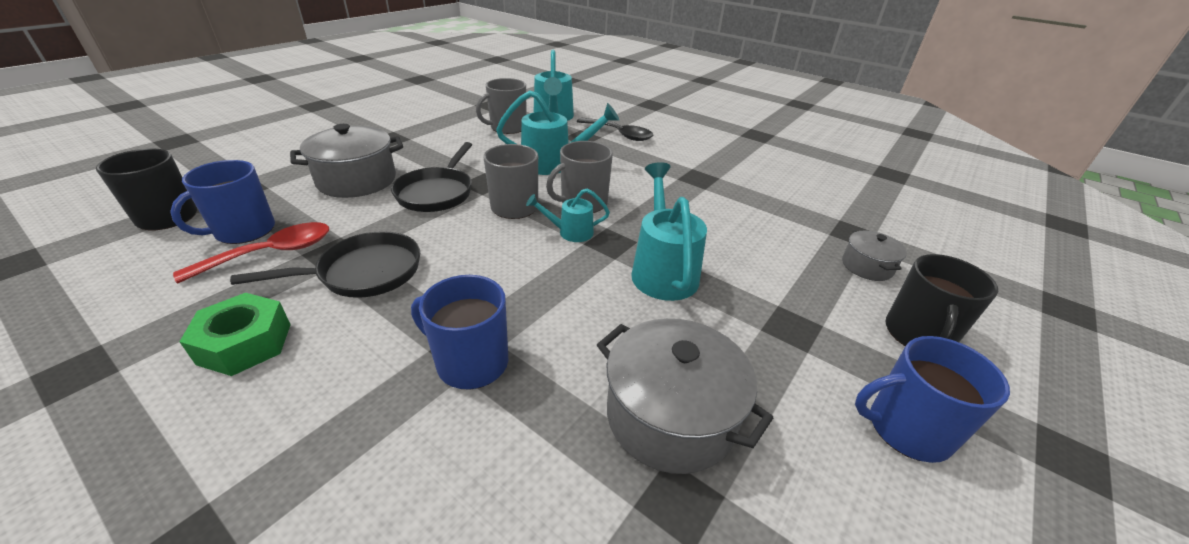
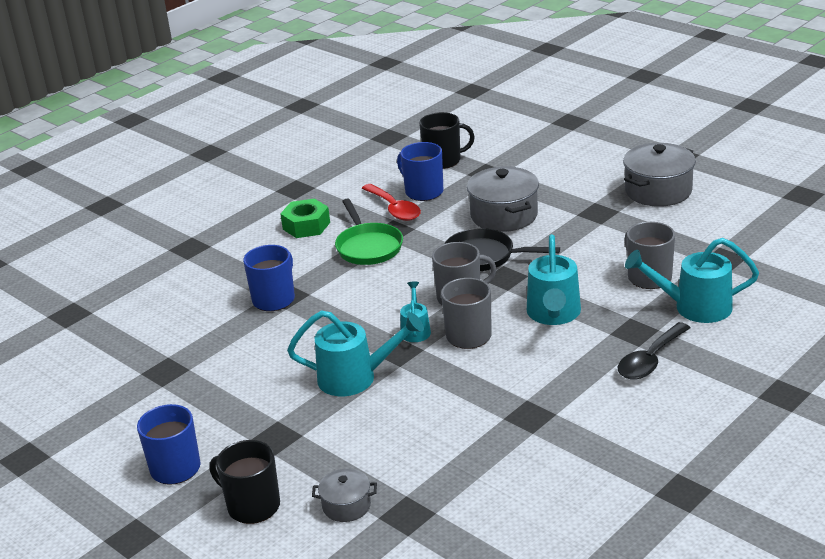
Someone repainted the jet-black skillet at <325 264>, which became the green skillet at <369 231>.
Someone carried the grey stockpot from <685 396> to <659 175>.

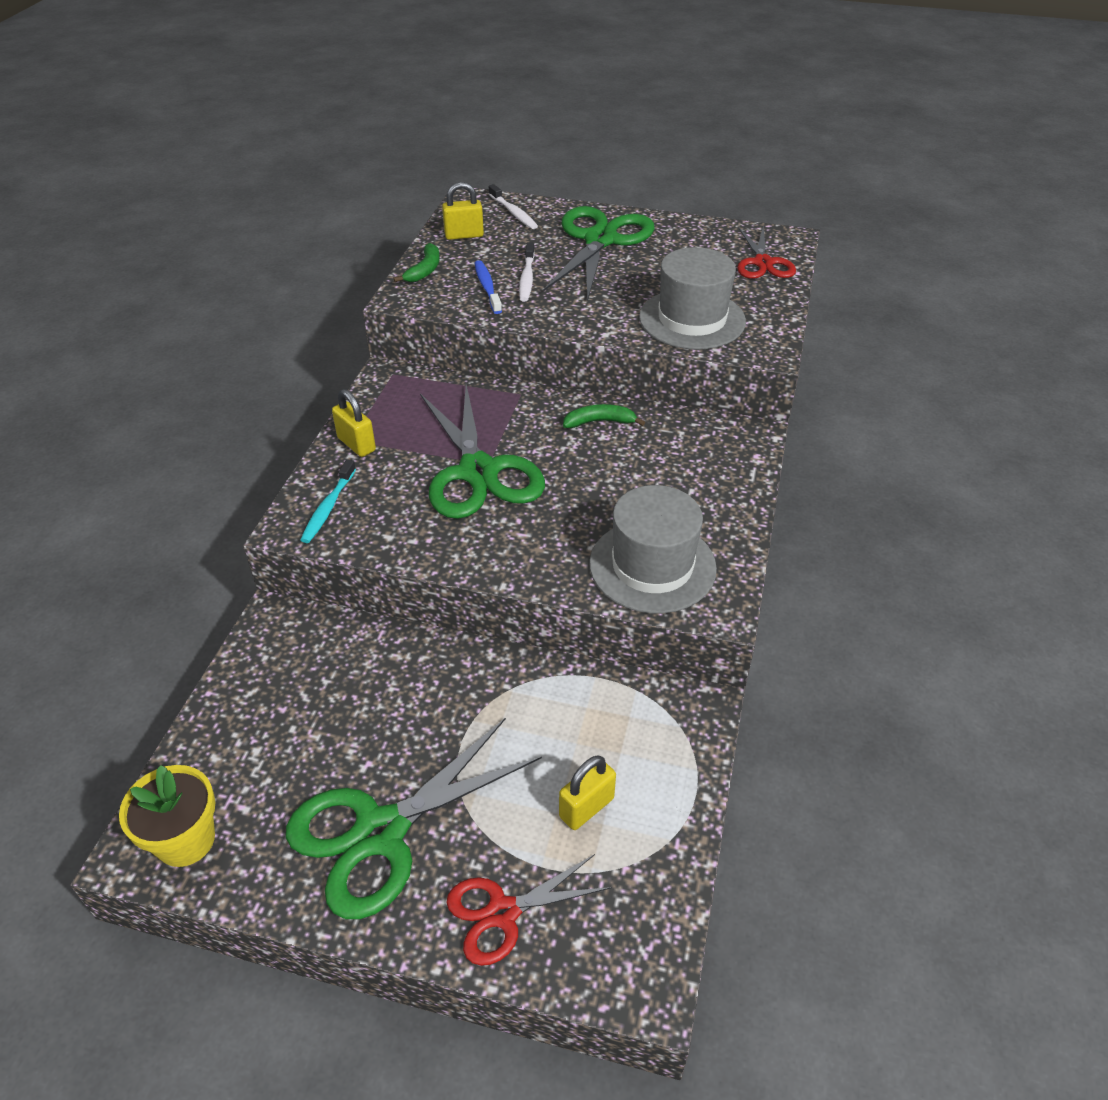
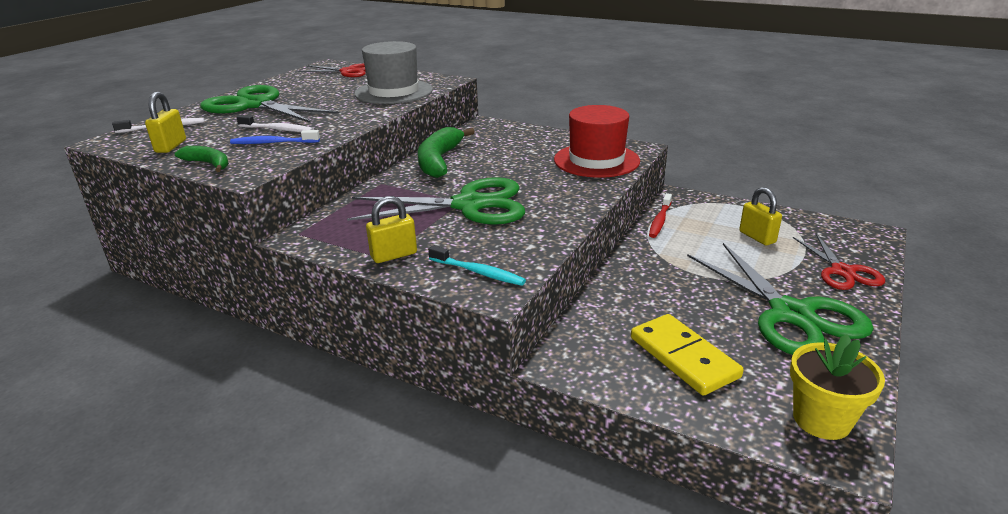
Someone scaled the green banana at <604 416> by 1.81.
Someone repainted the grey top hat at <653 549>, which became the crimson top hat at <597 141>.
Someone put down the crimson dental brush at <660 215>.
Someone put down the bright yellow domino tile at <687 355>.

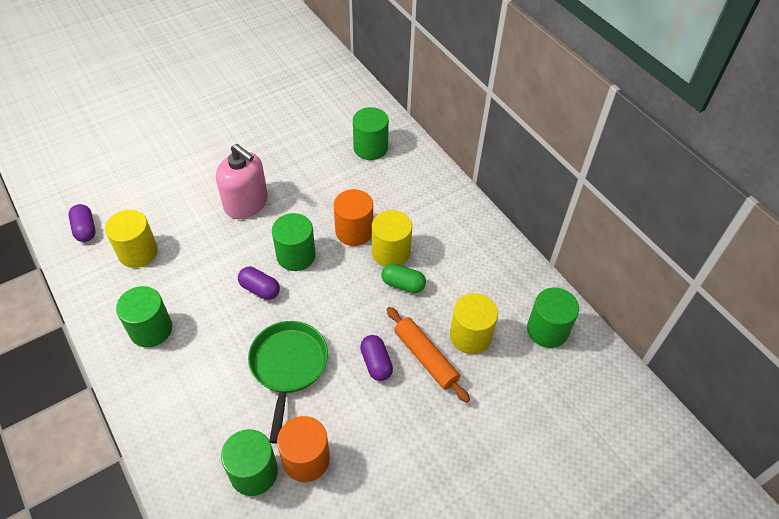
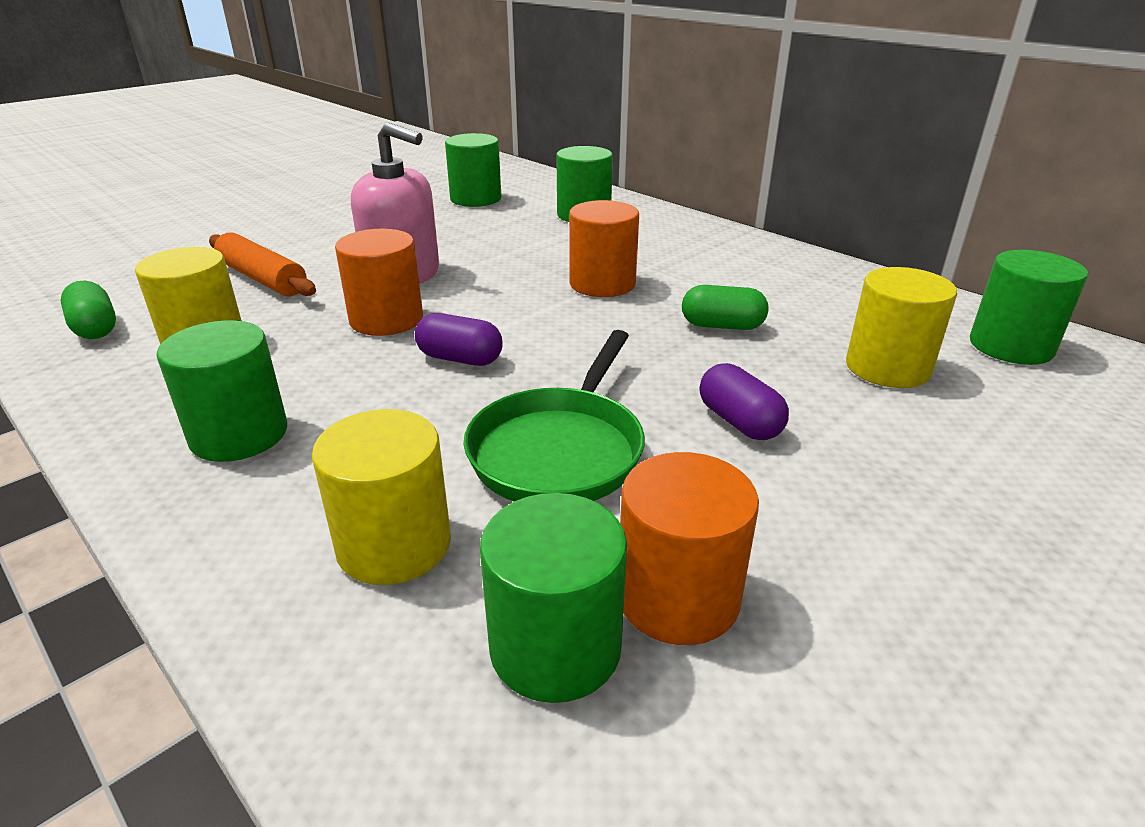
Someone repainted the violet capsule at <82 223>, which became the green capsule at <88 310>.
Someone carried the bright yellow cylinder from <392 238> to <381 497>.
Someone carried the green cylinder from <294 242> to <473 170>.
Someone carried the bright orange rolling pin from <428 355> to <262 264>.
Someone rotated the green skillet at <288 382> by 150 degrees counterclockwise.
Someone put down the bright orange cylinder at <379 282>.

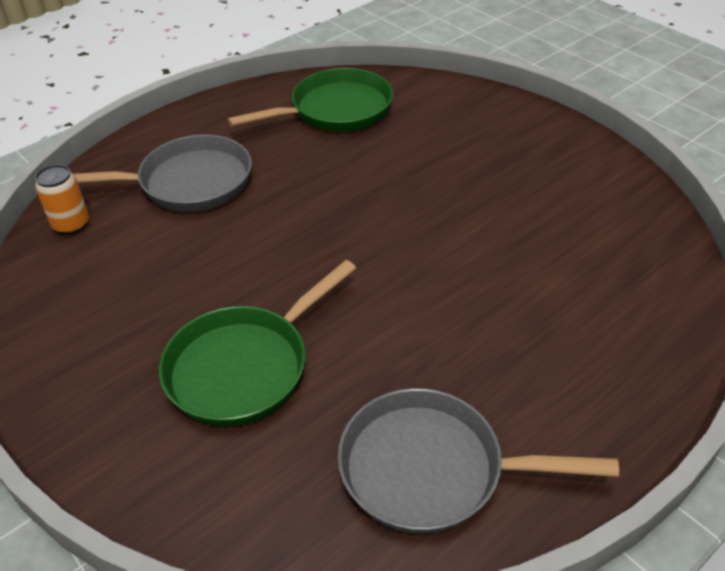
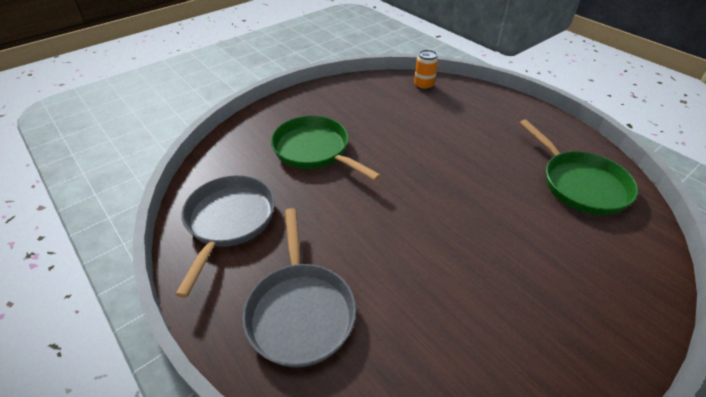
Someone carried the grey skillet from <163 173> to <299 288>.

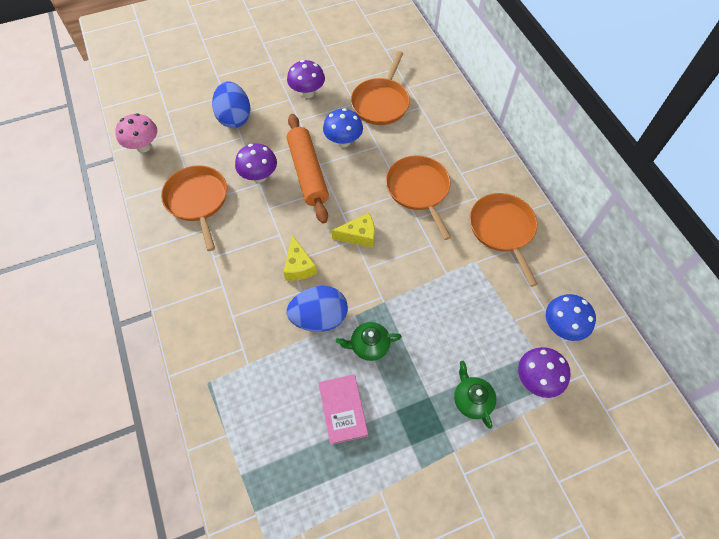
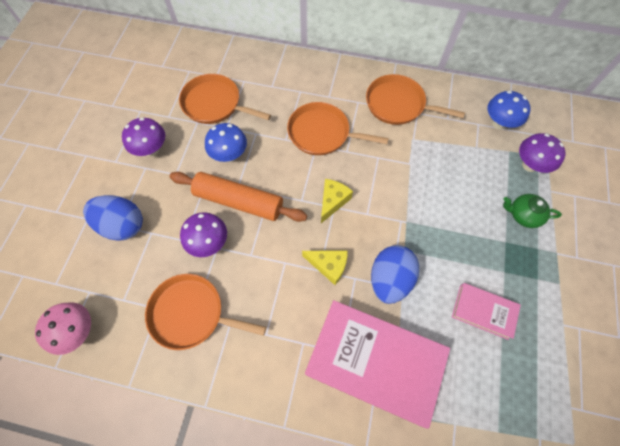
Someone rotated the bright orange skillet at <380 88> by 150 degrees clockwise.
Someone took away the green tea pot at <369 341>.
Someone put down the pink hardcover at <377 364>.

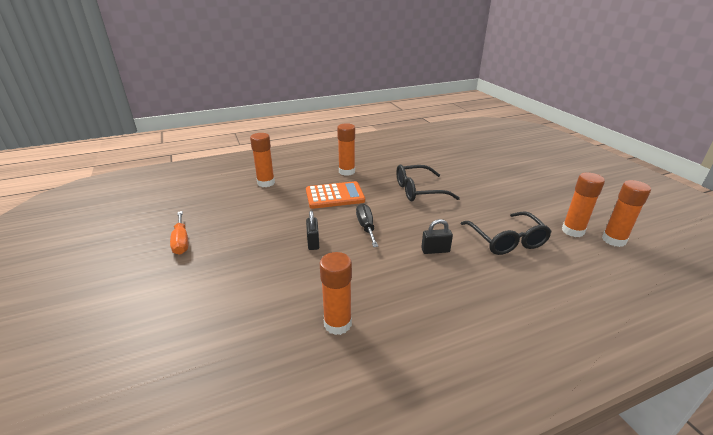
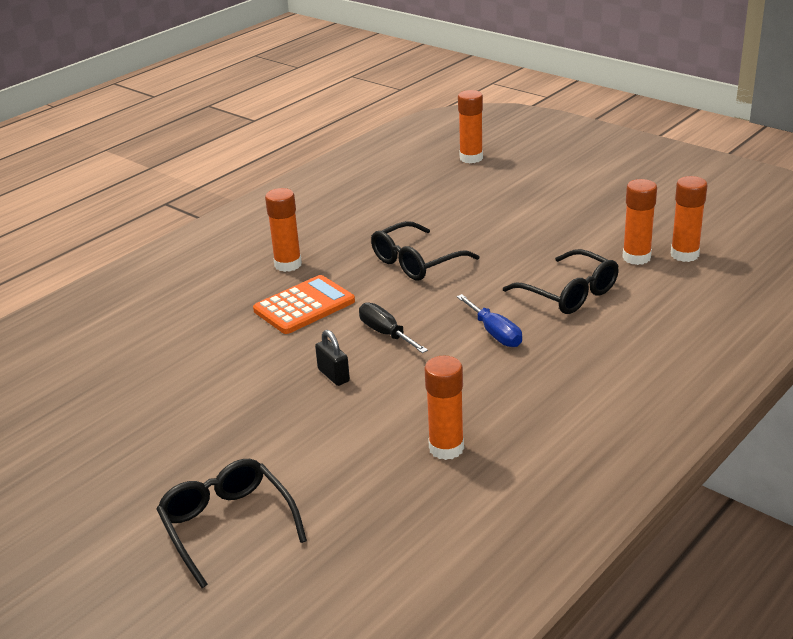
Someone carried the bright orange stick of glue from <262 160> to <470 126>.
Someone took away the bright orange flat screwdriver at <179 233>.
Someone swapped the jet-black padlock at <437 236> for the blue flat screwdriver at <489 320>.
Someone put down the jet-black eyeglasses at <231 523>.

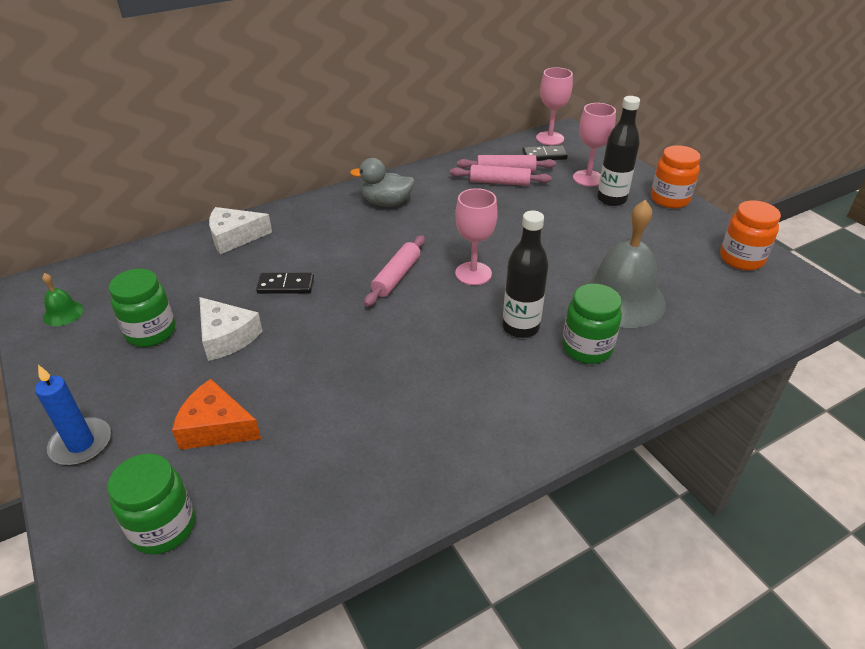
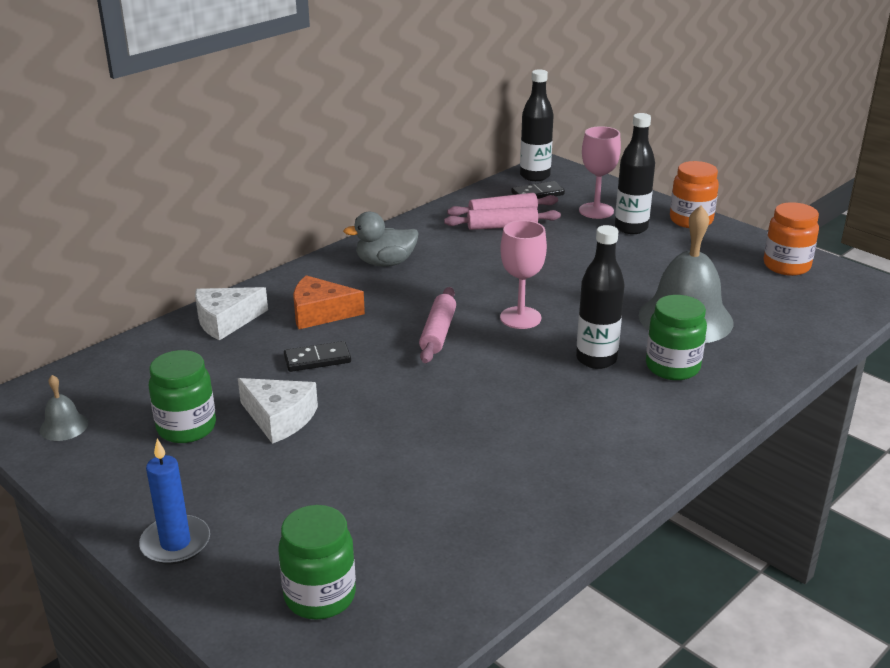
Someone swapped the pink chalice at <554 106> for the jet-black drink bottle at <537 125>.
Someone repainted the green bell at <63 299>, which became the grey bell at <64 408>.
Someone carried the bright orange piece of cheese from <216 414> to <329 302>.

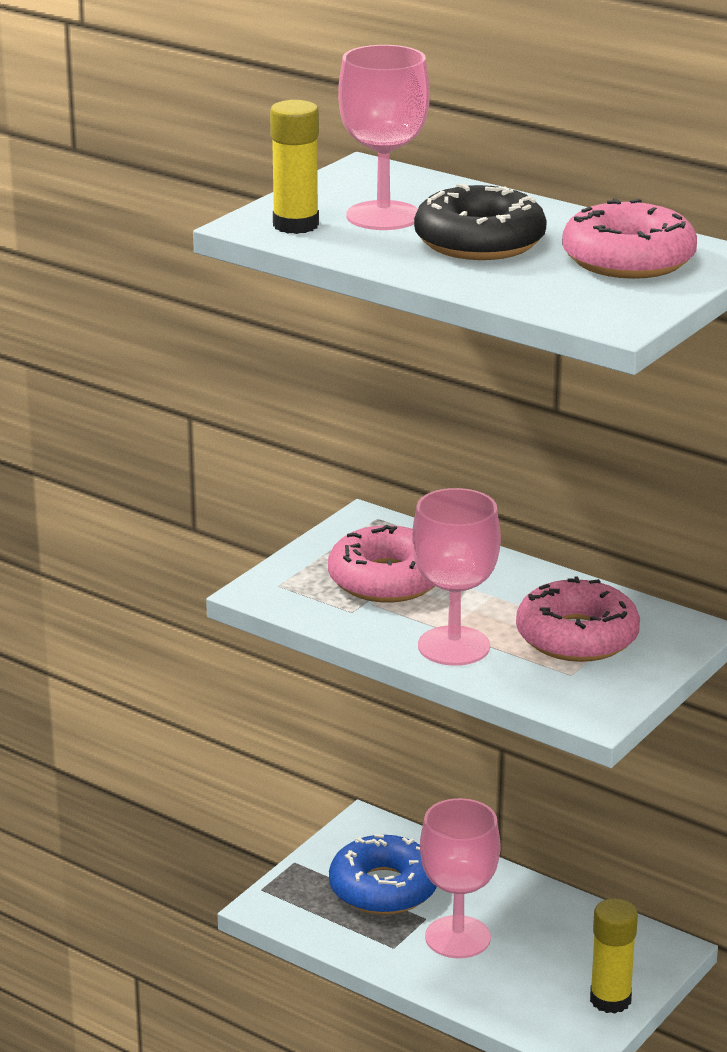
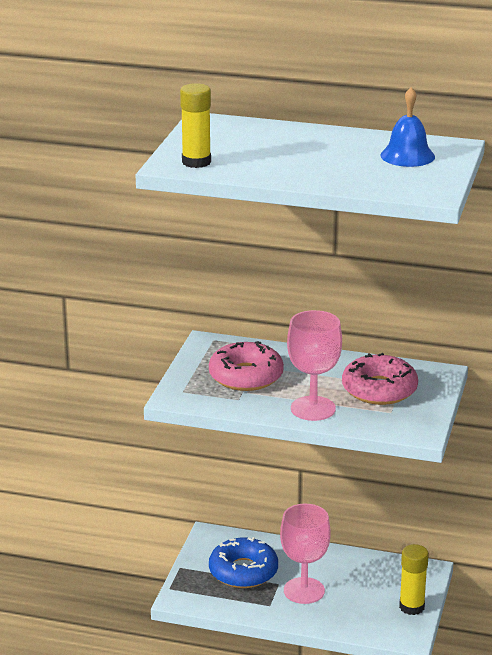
Someone took away the pink chalice at <384 137>.
Someone took away the jet-black glazed donut at <480 222>.
Someone swapped the pink glazed donut at <629 238> for the blue bell at <407 127>.

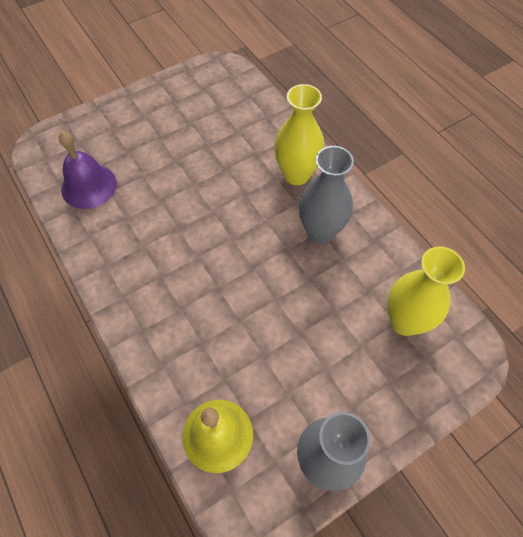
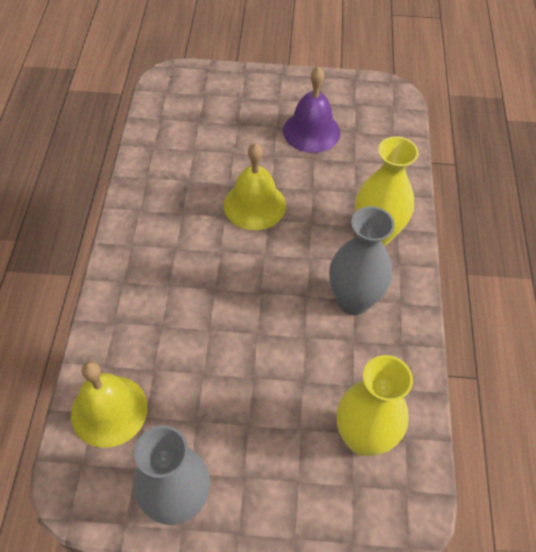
Someone carried the violet bell from <88 170> to <311 110>.
Someone put down the bright yellow bell at <255 186>.

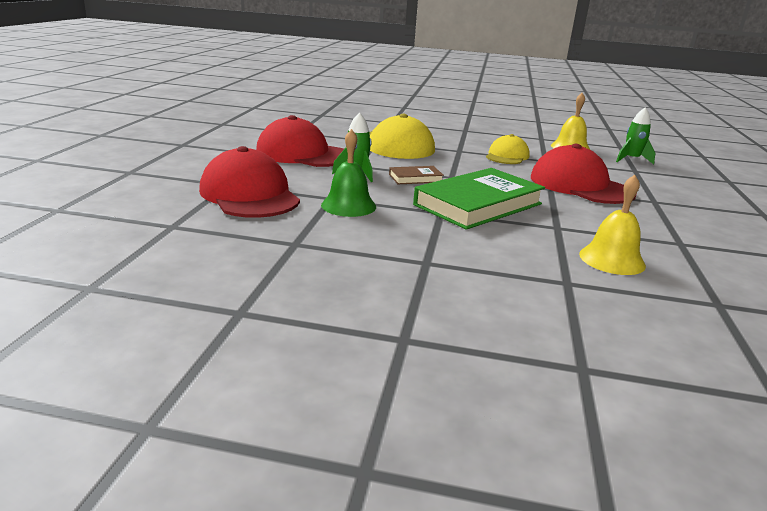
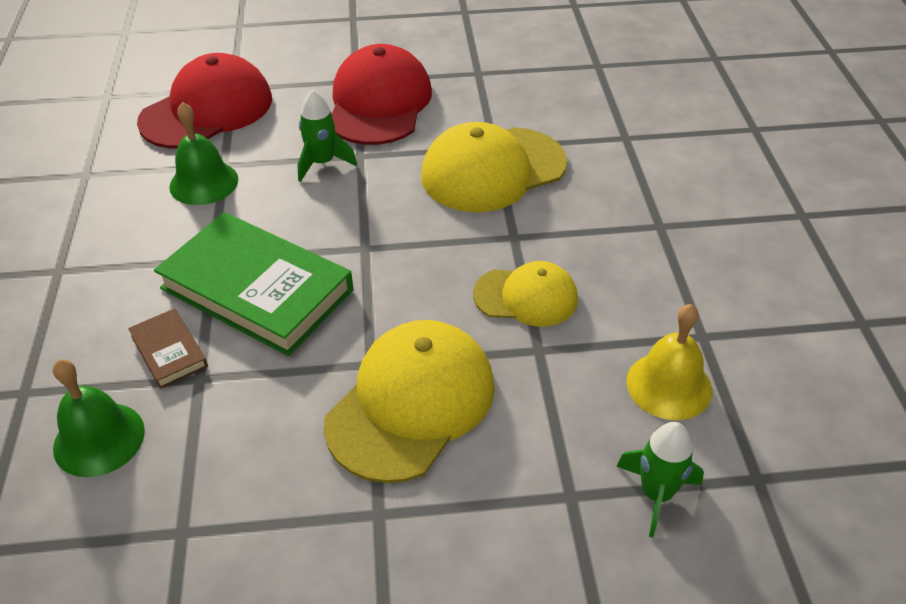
Someone repainted the crimson cap at <584 174>, which became the bright yellow cap at <409 401>.
Someone carried the russet hardcover from <416 175> to <168 348>.
Someone repainted the bright yellow bell at <612 225>, which became the green bell at <99 418>.

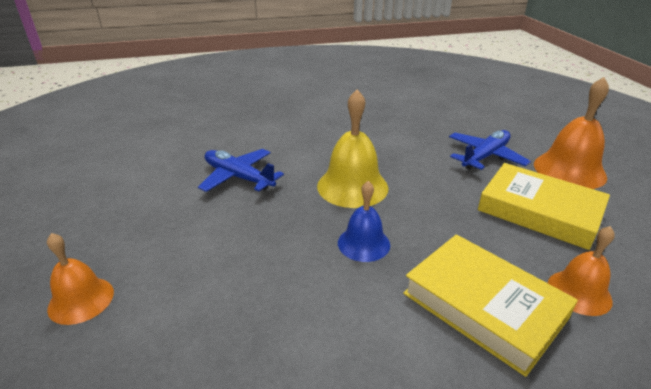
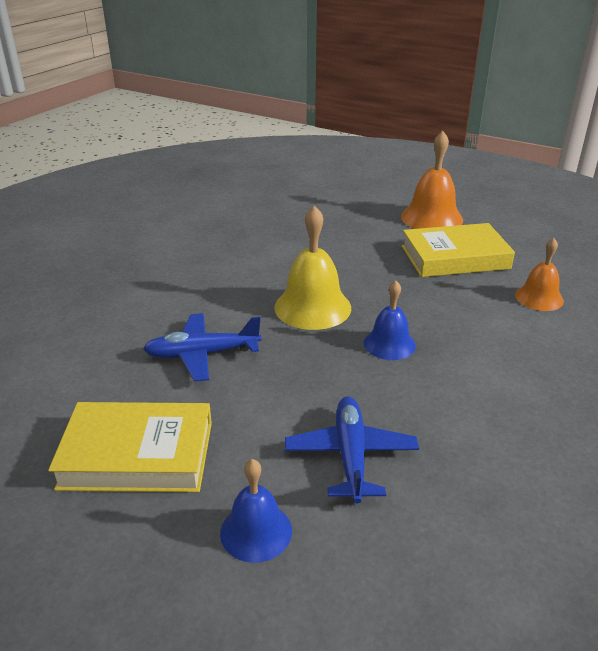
Someone carried the blue aeroplane from <490 150> to <352 450>.
Someone repainted the bright orange bell at <80 279>, which became the blue bell at <256 511>.
Someone carried the bright yellow hardcover from <490 305> to <130 447>.

